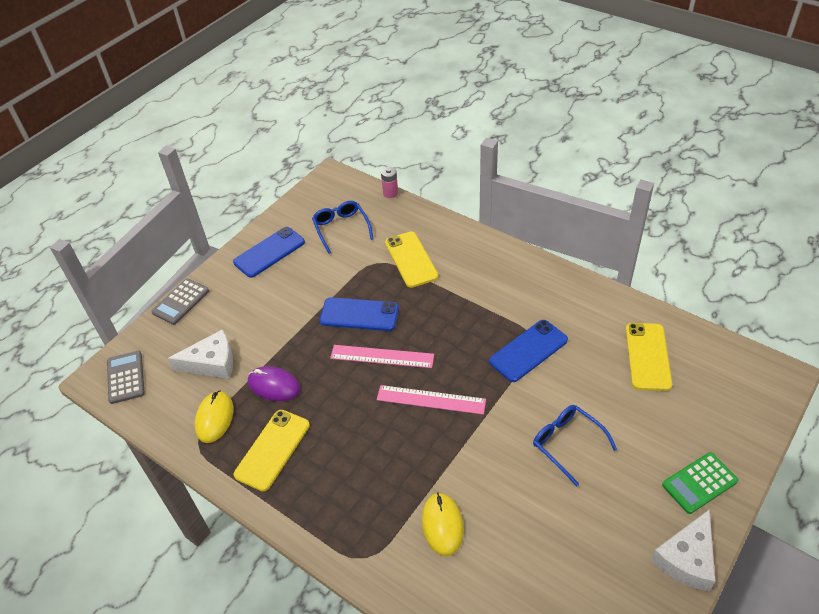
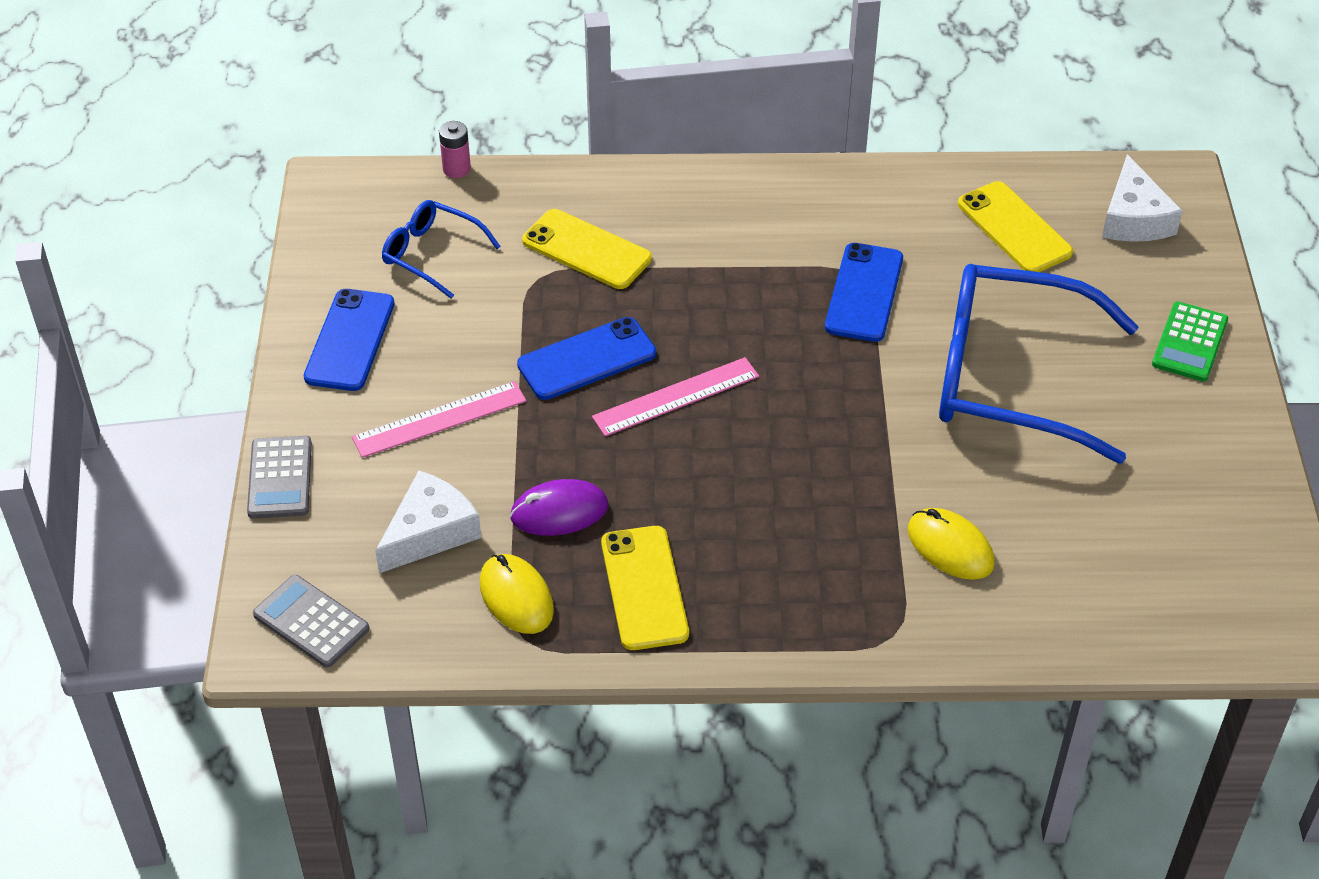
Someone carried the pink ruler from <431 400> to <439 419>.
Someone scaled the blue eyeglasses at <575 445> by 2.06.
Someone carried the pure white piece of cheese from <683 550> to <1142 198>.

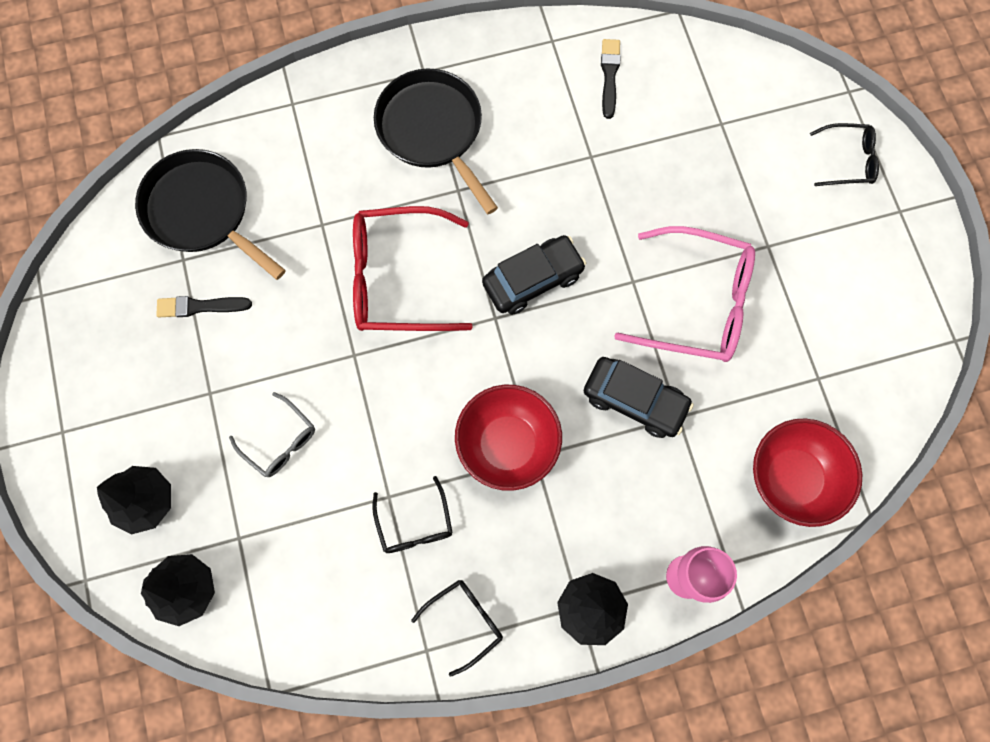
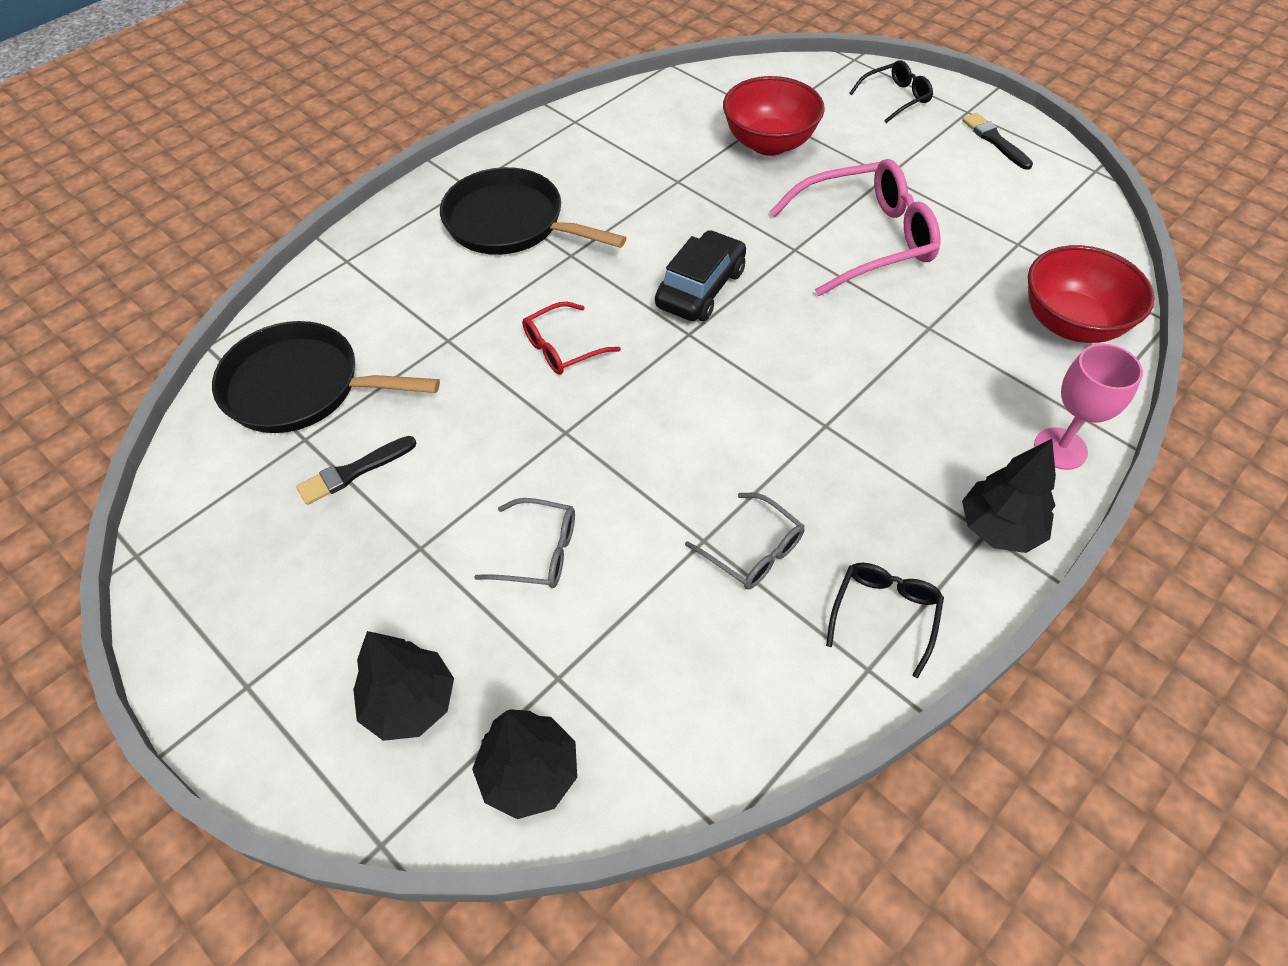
Someone carried the jet-black paint brush from <610 79> to <997 141>.
Someone scaled the crimson eyeglasses at <413 268> by 0.53.
Someone took away the jet-black car at <639 397>.
Someone carried the crimson serving bowl from <508 438> to <774 116>.
Someone repainted the jet-black eyeglasses at <412 514>, which became the grey eyeglasses at <744 541>.

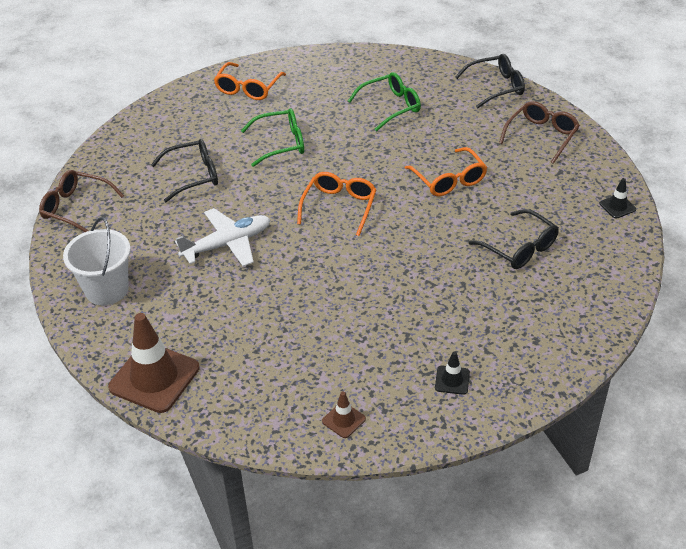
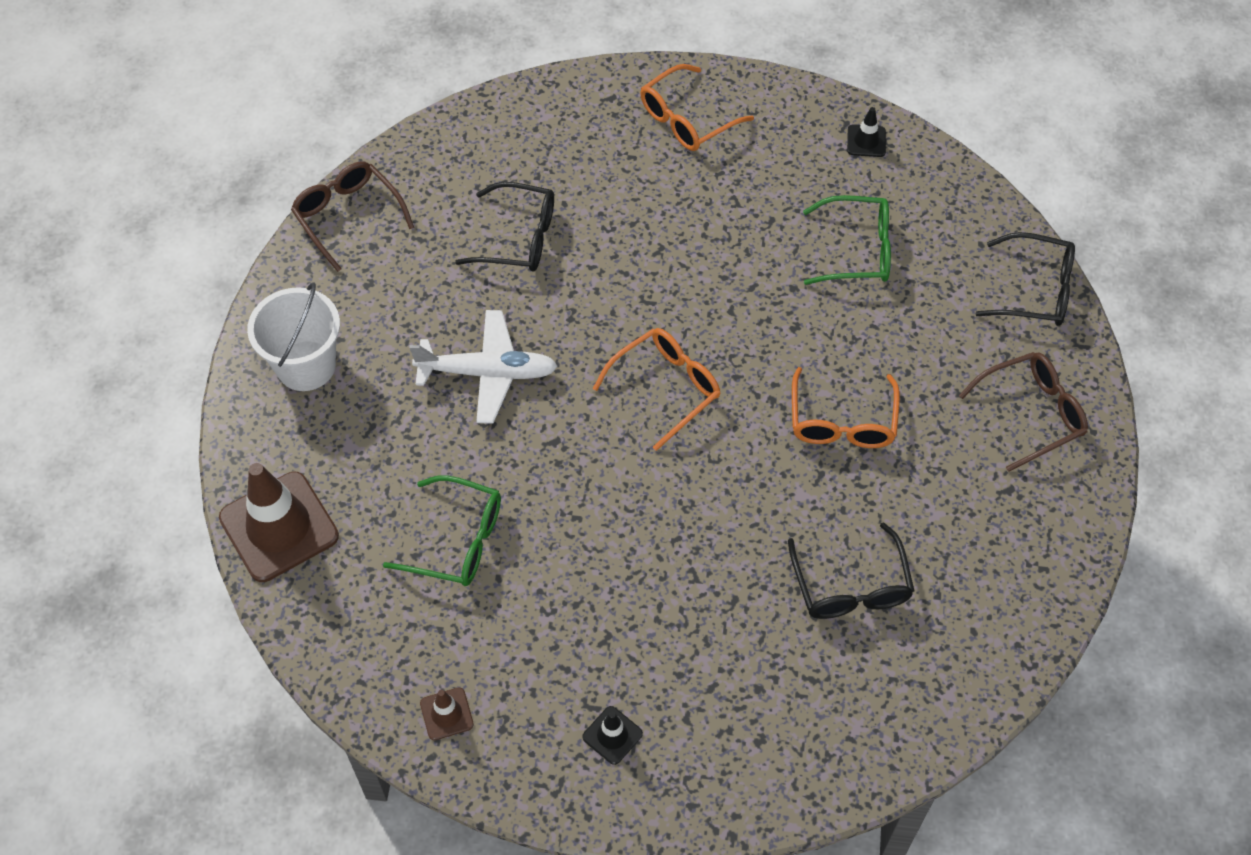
Someone carried the green eyeglasses from <272 137> to <442 530>.
Someone carried the jet-black safety cone from <617 198> to <866 132>.

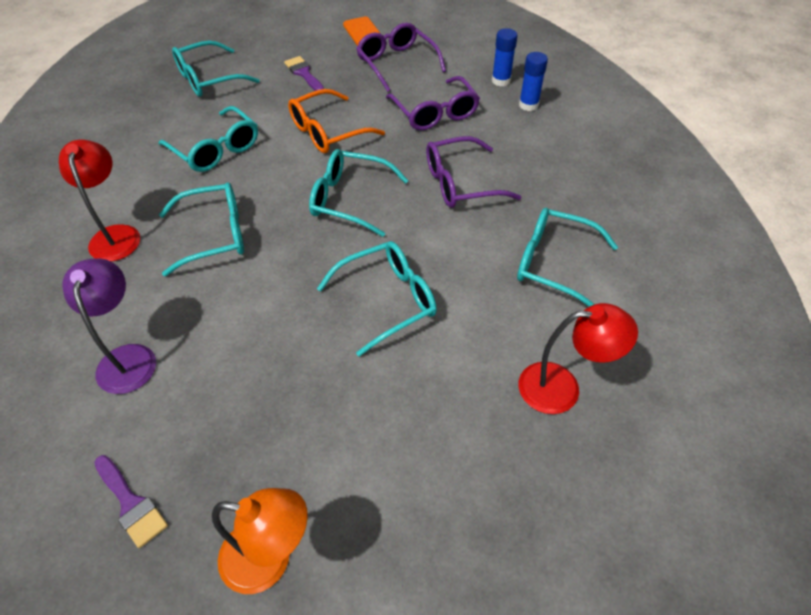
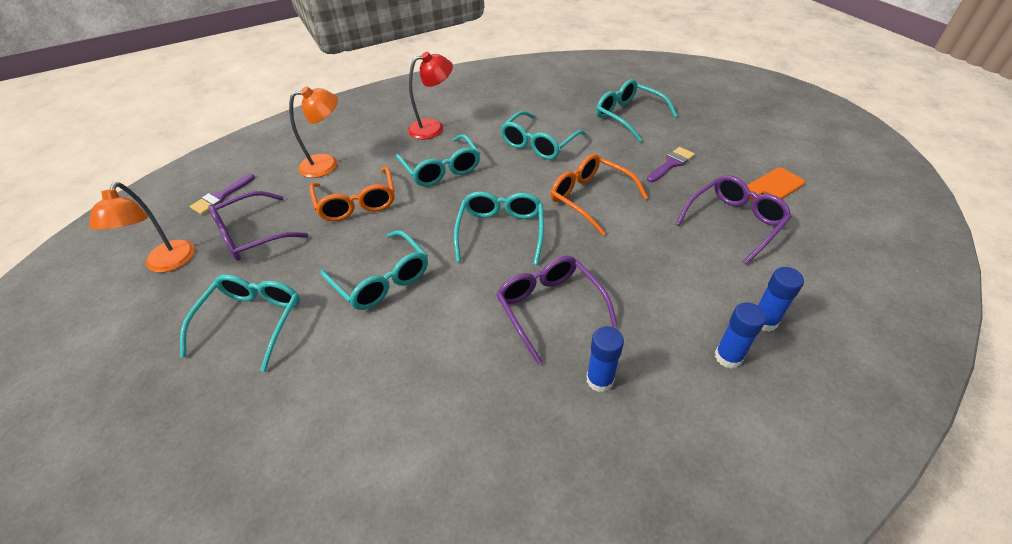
Someone carried the violet eyeglasses from <433 103> to <258 226>.
Someone carried the teal eyeglasses from <567 257> to <240 323>.
Someone repainted the violet lamp at <109 326>, which became the bright orange lamp at <313 132>.
Someone took away the crimson lamp at <578 358>.
Someone put down the bright orange eyeglasses at <352 193>.
Someone put down the blue stick of glue at <605 359>.

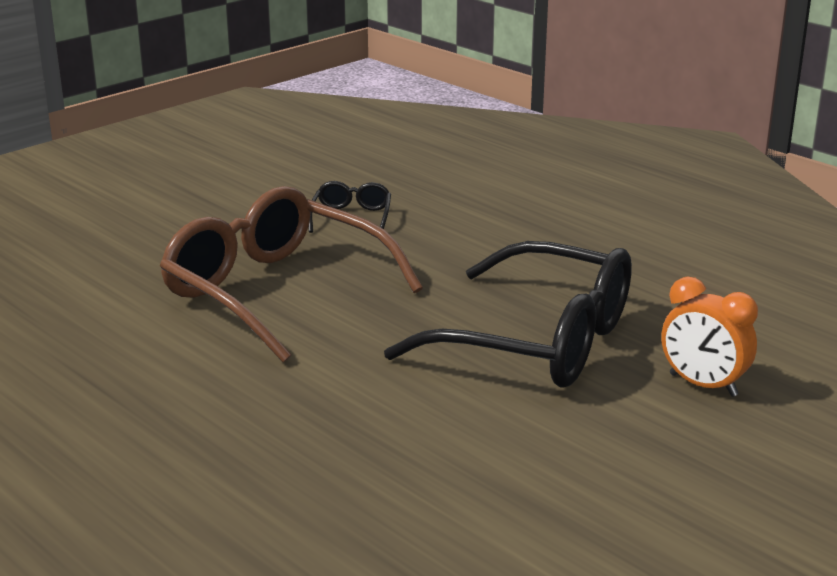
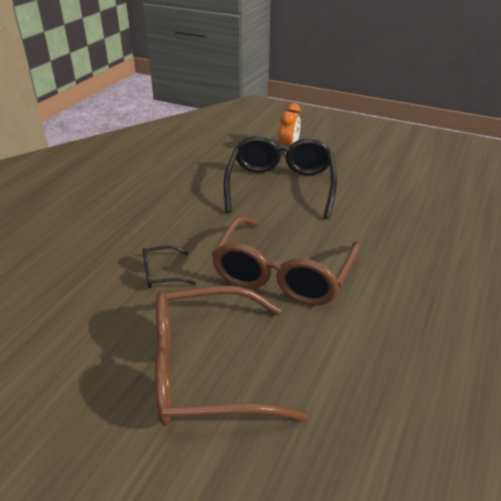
Someone put down the russet eyeglasses at <231 356>.

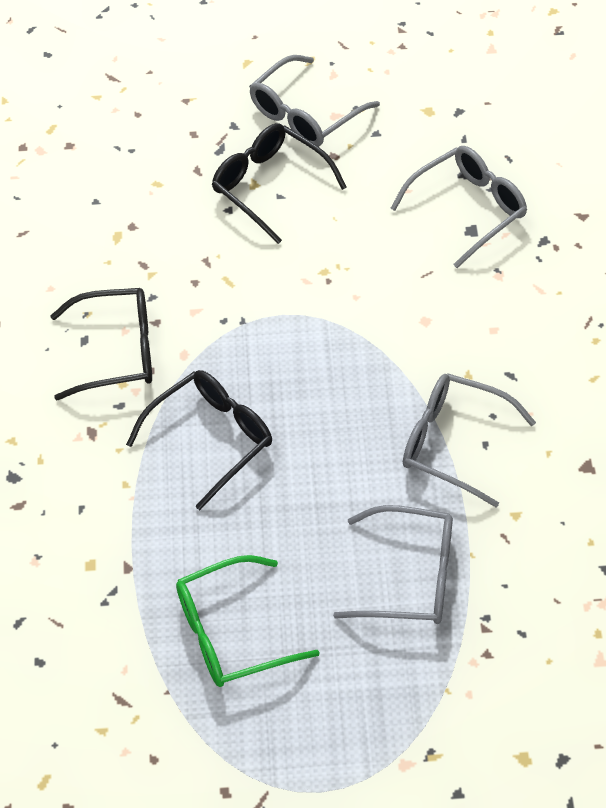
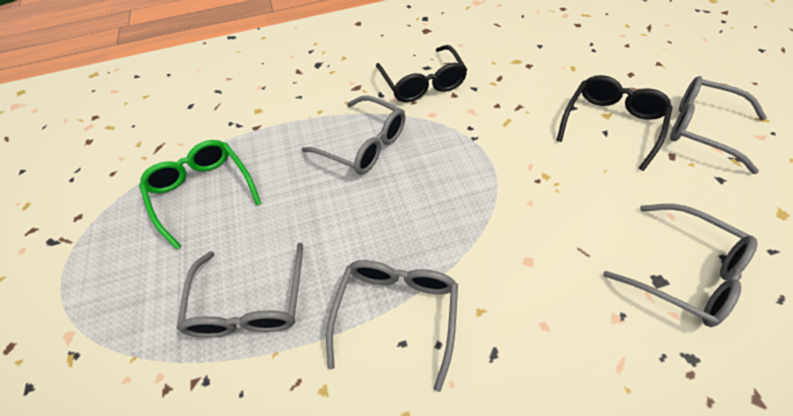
Someone repainted the jet-black eyeglasses at <199 440>, which became the grey eyeglasses at <353 135>.

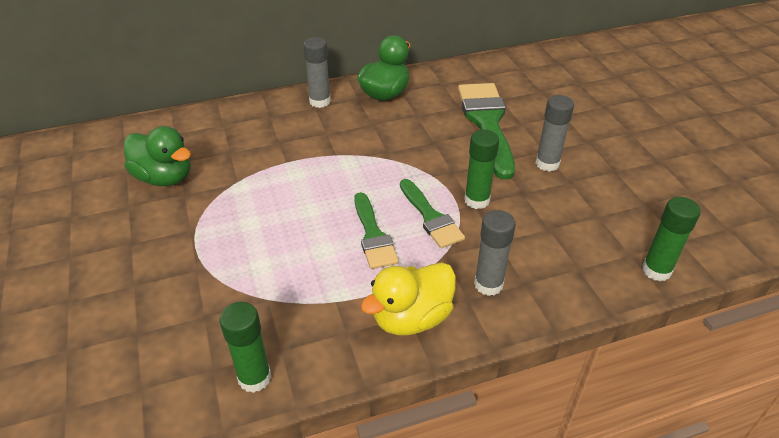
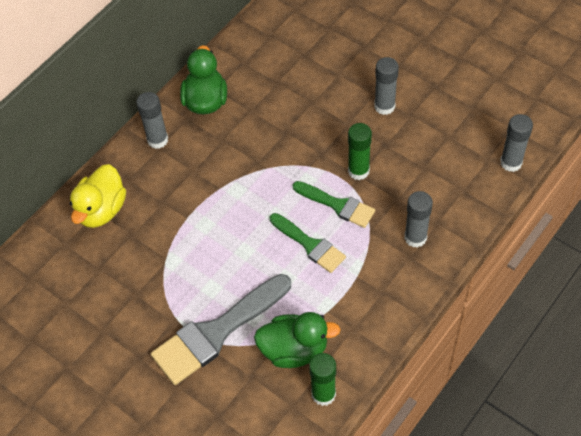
Someone took away the green paint brush at <486 131>.
Someone carried the green toy duck from <157 156> to <297 340>.
Someone repainted the green stick of glue at <671 239>, which became the grey stick of glue at <516 143>.
Someone carried the bright yellow toy duck from <408 298> to <98 196>.
Someone put down the grey paint brush at <221 329>.

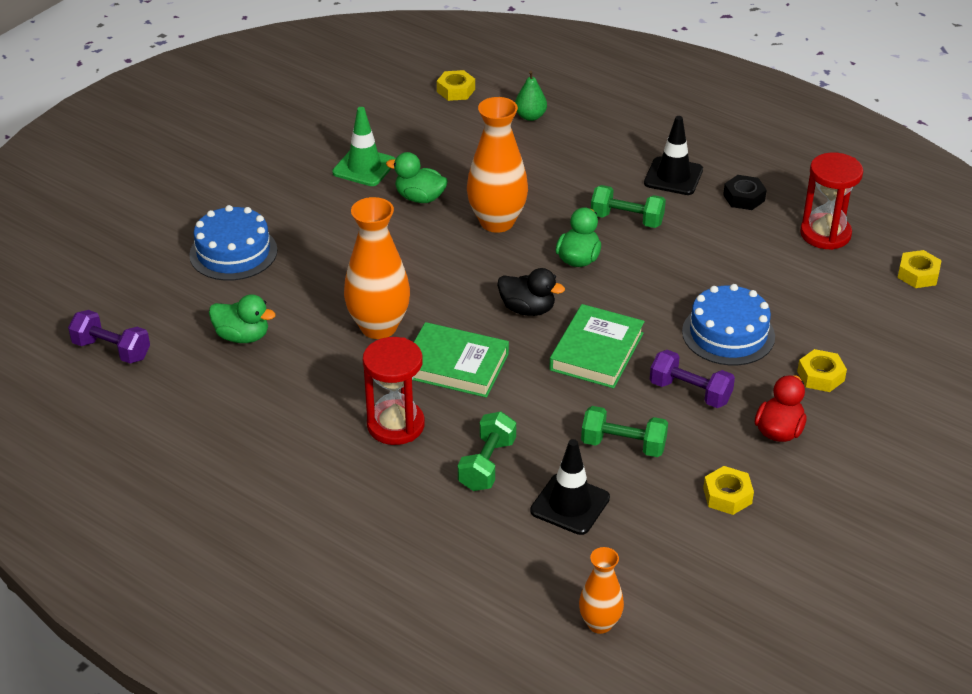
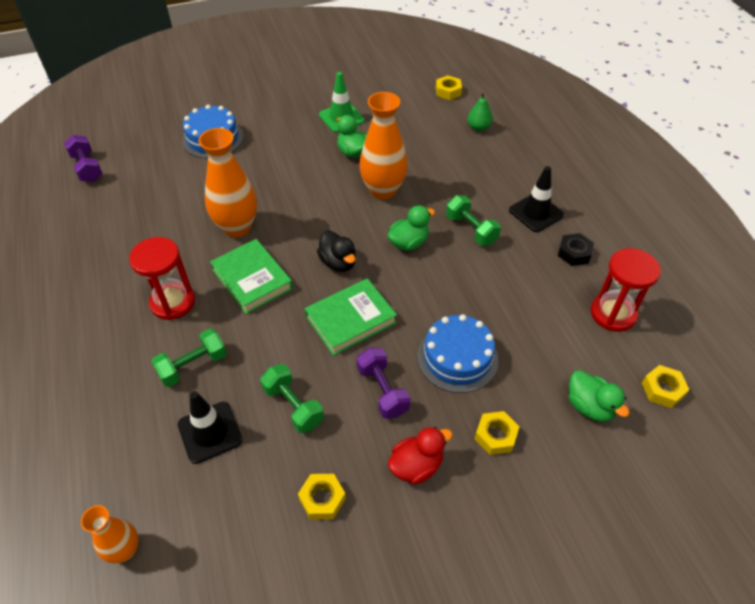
Someone carried the green toy duck from <242 318> to <599 396>.

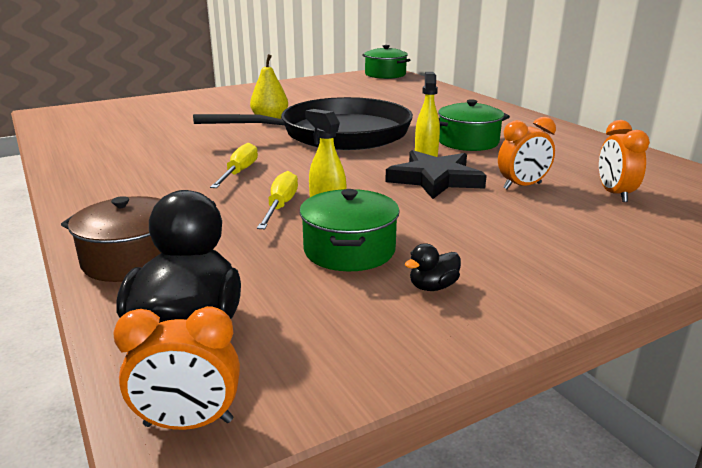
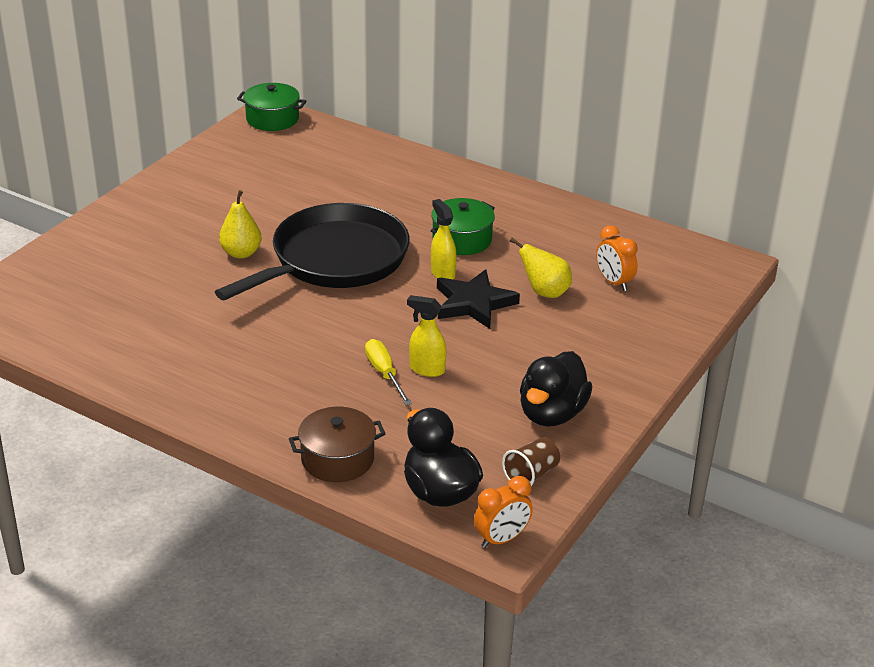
Someone swapped the bright orange alarm clock at <527 153> for the bright yellow pear at <541 268>.
Someone took away the bright yellow flat screwdriver at <234 165>.
Someone took away the green stockpot at <350 230>.
Someone scaled the jet-black toy duck at <433 267> by 2.30.
Someone put down the russet tumbler at <531 461>.

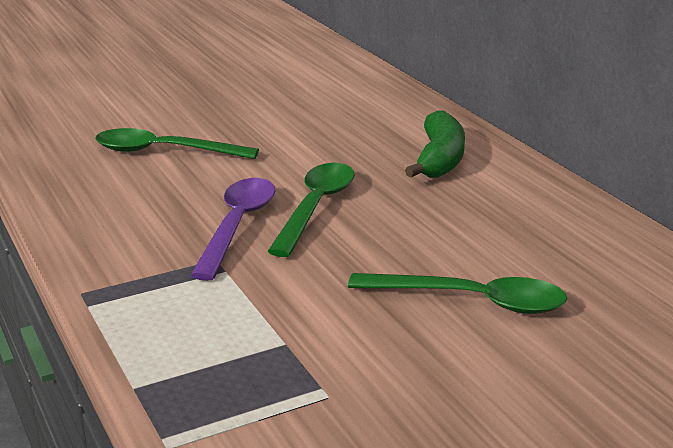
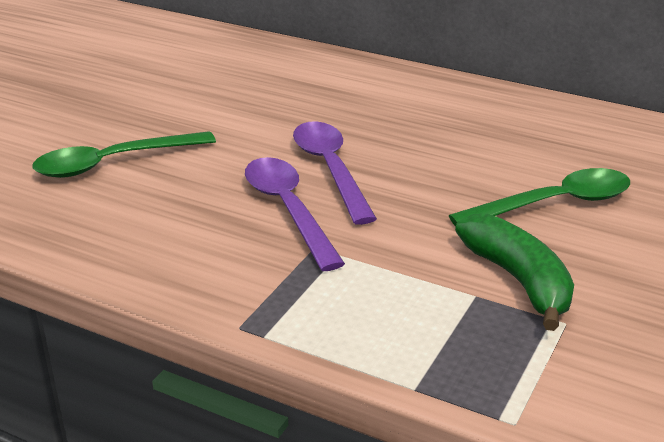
Someone carried the green banana from <435 144> to <514 272>.
Someone repainted the green teaspoon at <311 210>, which became the violet teaspoon at <335 173>.

